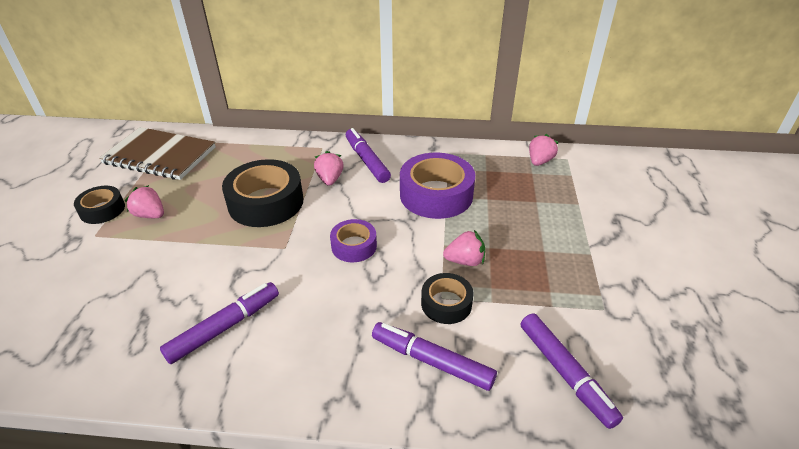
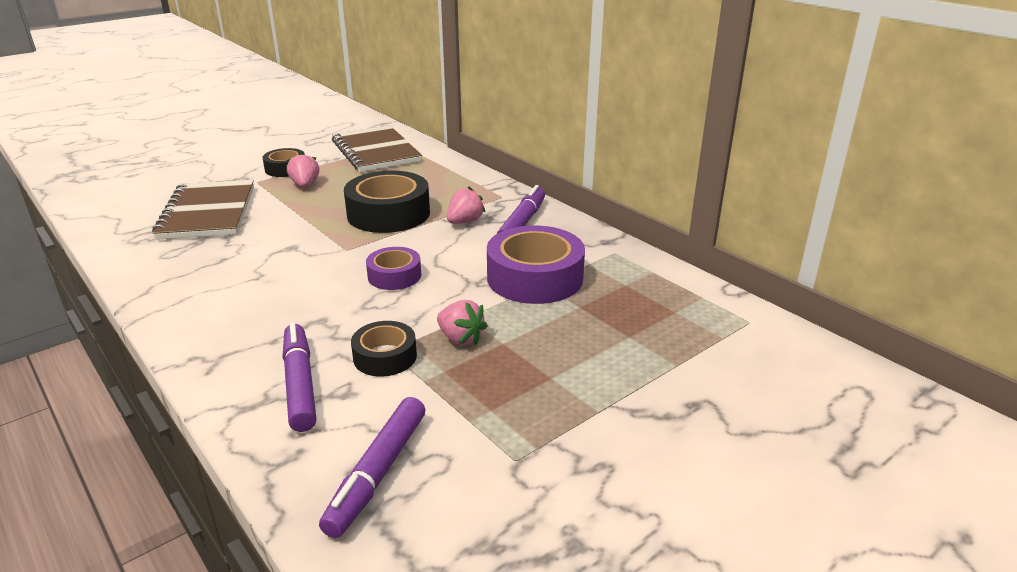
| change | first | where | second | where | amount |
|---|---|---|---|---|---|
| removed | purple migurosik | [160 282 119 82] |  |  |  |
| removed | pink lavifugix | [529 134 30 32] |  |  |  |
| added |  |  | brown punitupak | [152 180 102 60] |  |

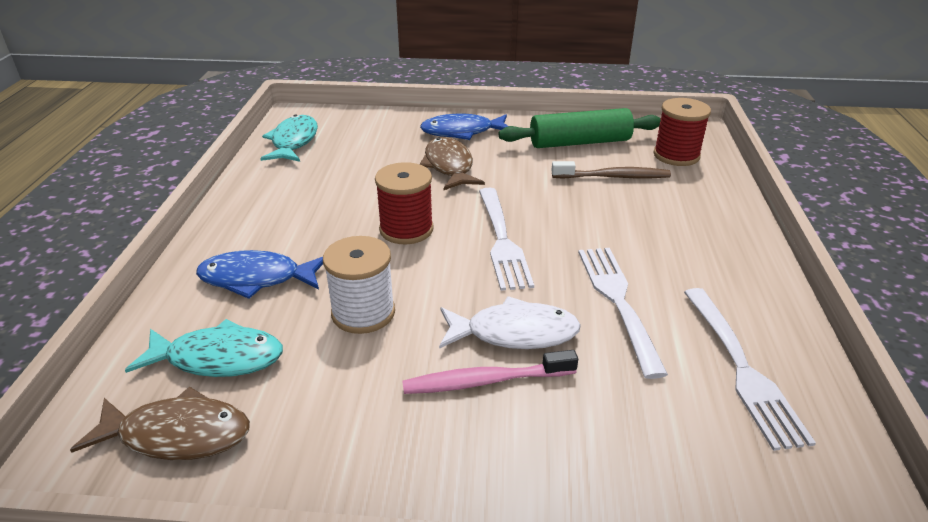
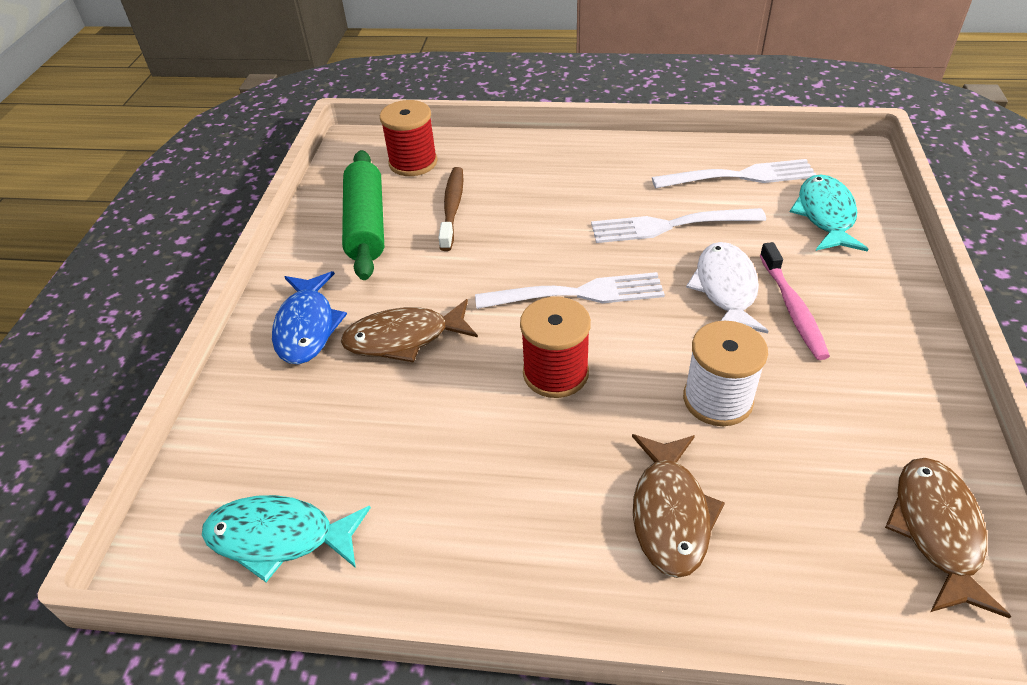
| change | first | where | second | where | amount |
|---|---|---|---|---|---|
| moved | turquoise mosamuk | [125 319 158 58] |  | [790 175 78 77] |  |
| recoloured | blue mosamuk | [196 250 127 49] | brown mosamuk | [632 434 93 144] |  |

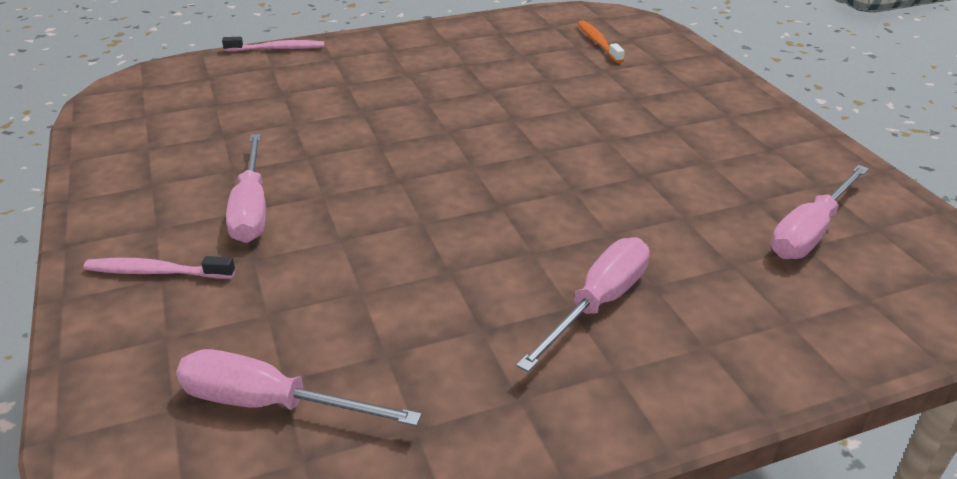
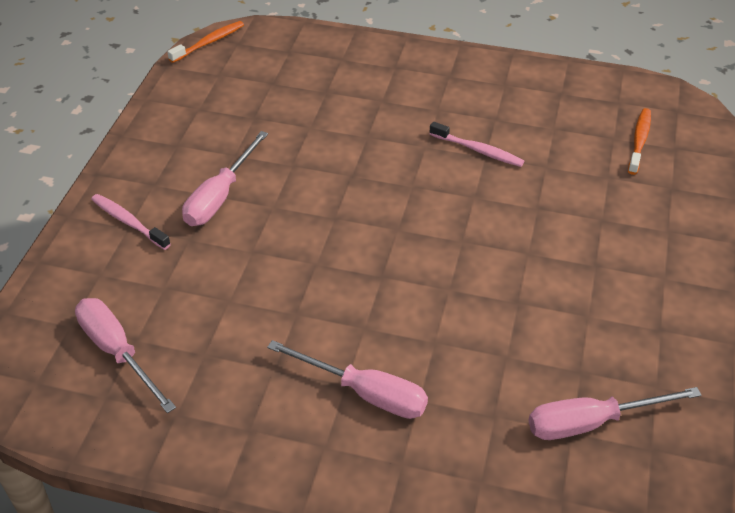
| change | first | where | second | where | amount |
|---|---|---|---|---|---|
| added |  |  | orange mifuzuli | [167 21 77 42] |  |
| moved | pink mifuzuli | [222 37 103 14] |  | [430 122 94 45] |  |
| turned | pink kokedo | [516 237 134 135] |  | [267 340 161 79] | 45 degrees clockwise |

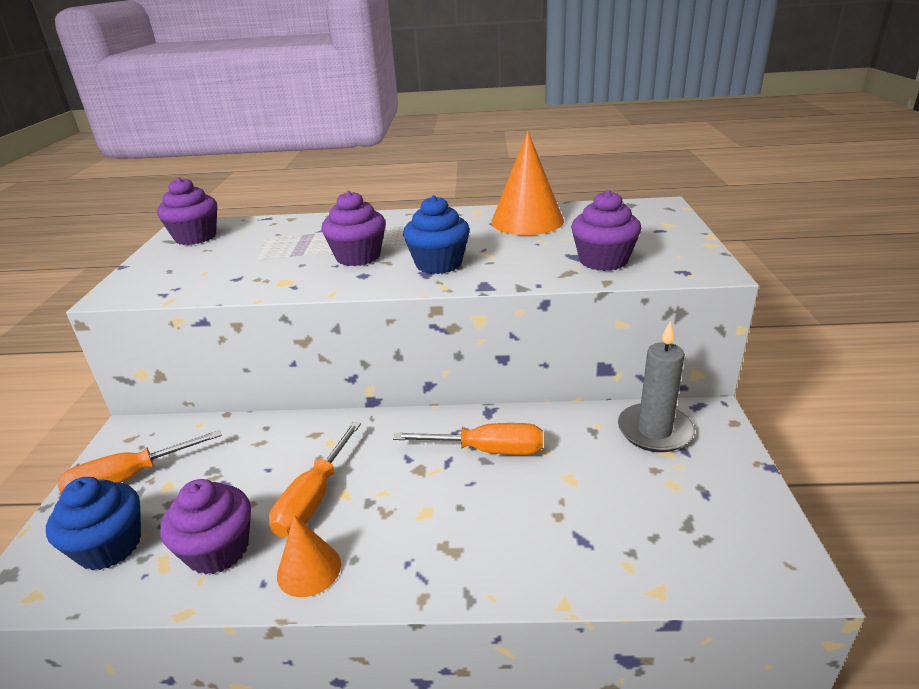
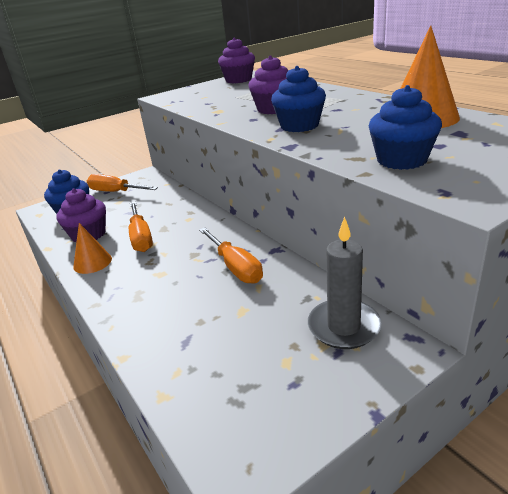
| change | first | where | second | where | amount |
|---|---|---|---|---|---|
| recoloured | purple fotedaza | [571 190 70 81] | blue fotedaza | [369 85 73 85] |  |
| turned | orange kokedo | [269 422 92 116] |  | [129 202 24 50] | 90 degrees counterclockwise |

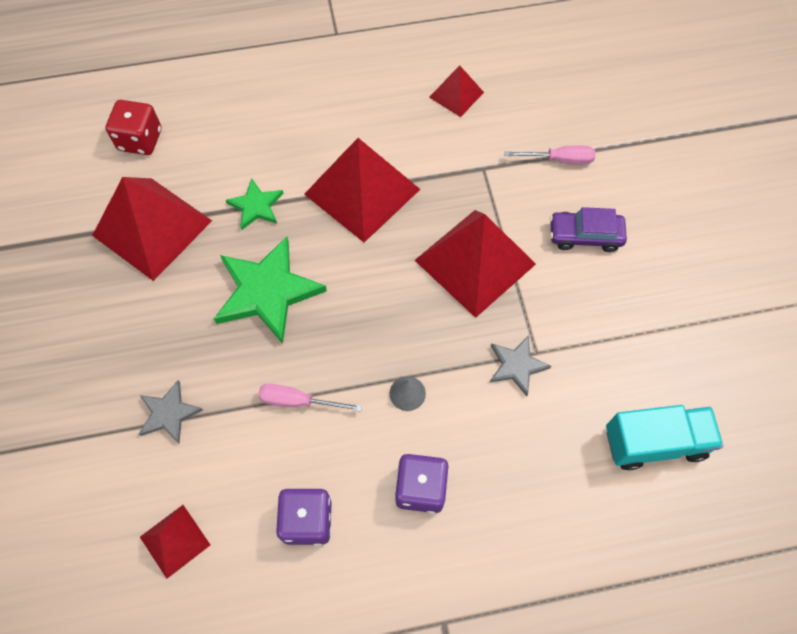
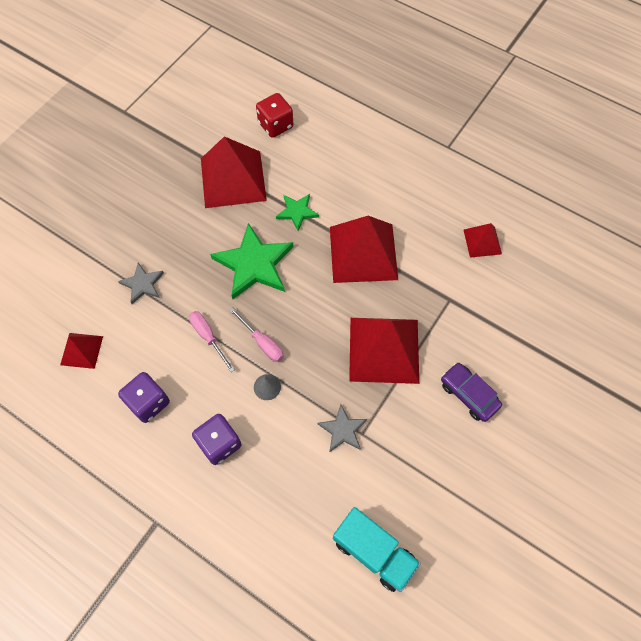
| change | first | where | second | where | amount |
|---|---|---|---|---|---|
| moved | pink kokedo | [504 146 92 19] |  | [229 307 55 55] |  |

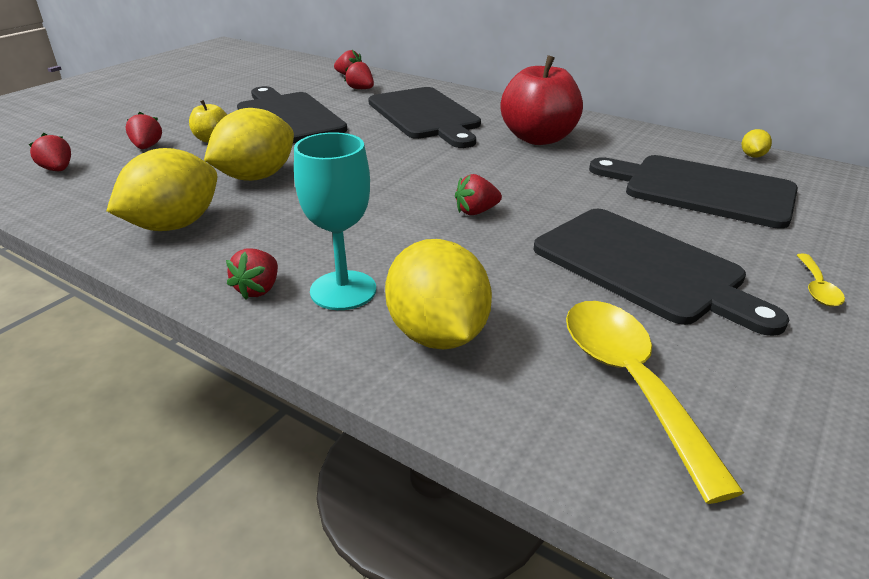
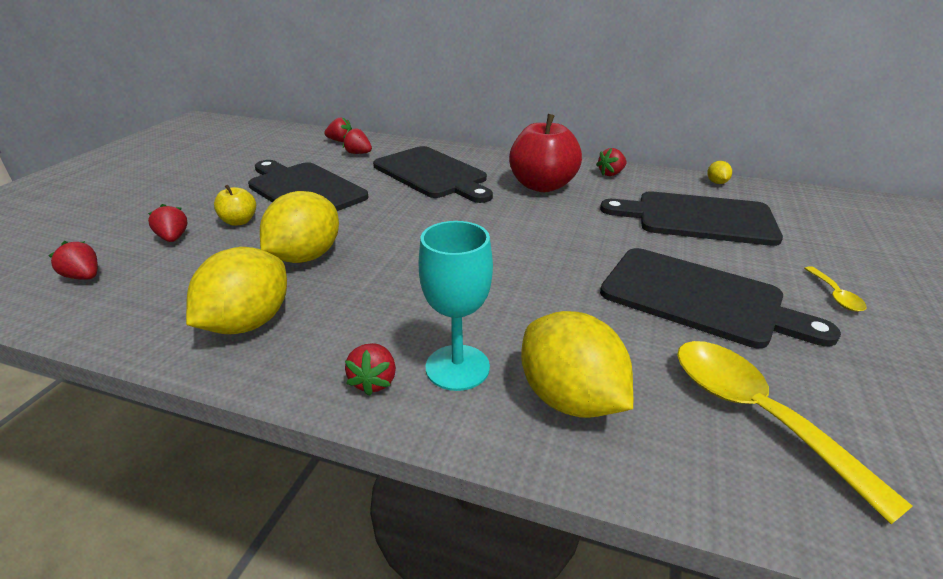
| change | first | where | second | where | amount |
|---|---|---|---|---|---|
| moved | red lavifugix | [455 174 47 41] |  | [596 148 30 28] |  |

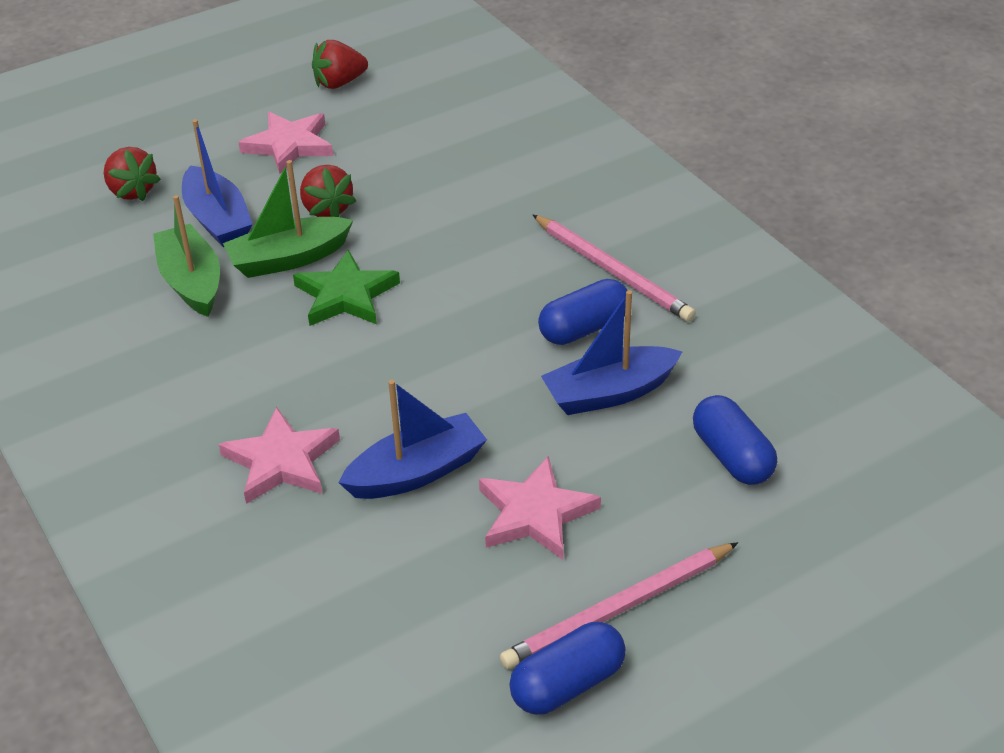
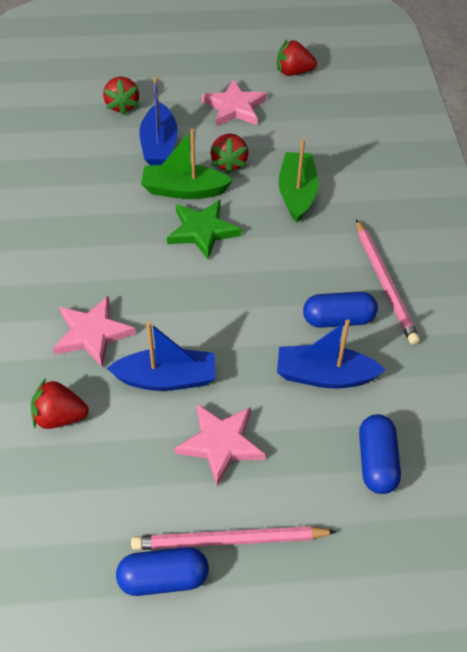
| change | first | where | second | where | amount |
|---|---|---|---|---|---|
| added |  |  | red lavifugix | [31 378 58 51] |  |
| moved | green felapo | [153 195 67 122] |  | [278 139 41 83] |  |

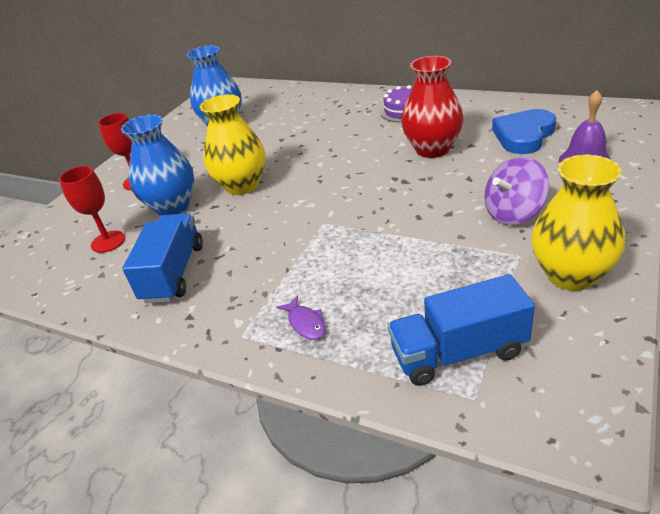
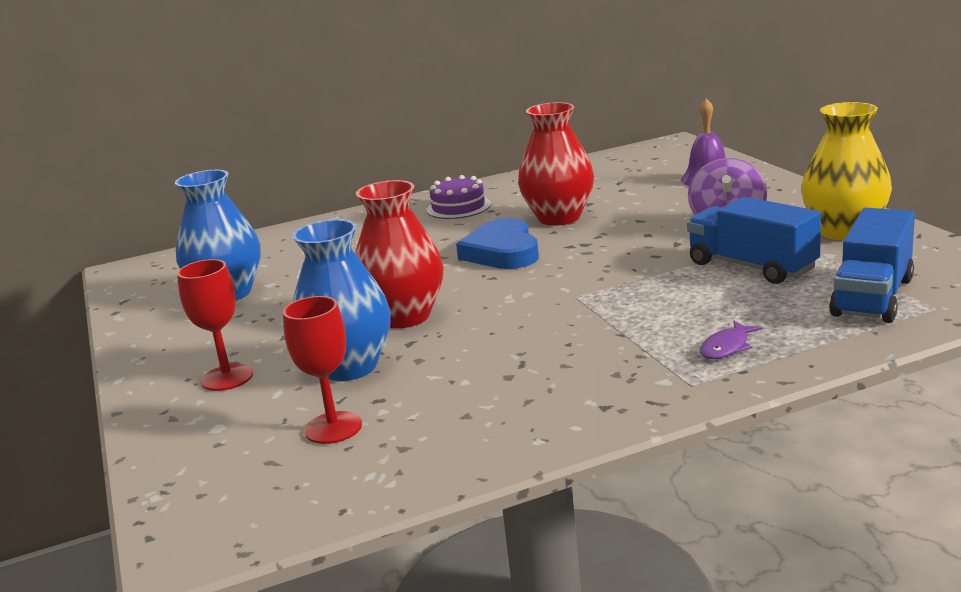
| change | first | where | second | where | amount |
|---|---|---|---|---|---|
| moved | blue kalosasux | [122 213 81 90] |  | [687 197 134 87] |  |
| moved | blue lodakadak | [492 109 64 45] |  | [456 218 83 51] |  |
| recoloured | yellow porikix | [200 94 65 101] | red porikix | [355 180 89 148] |  |
| turned | purple mosamuk | [276 295 50 45] |  | [700 321 63 38] | 120 degrees clockwise |

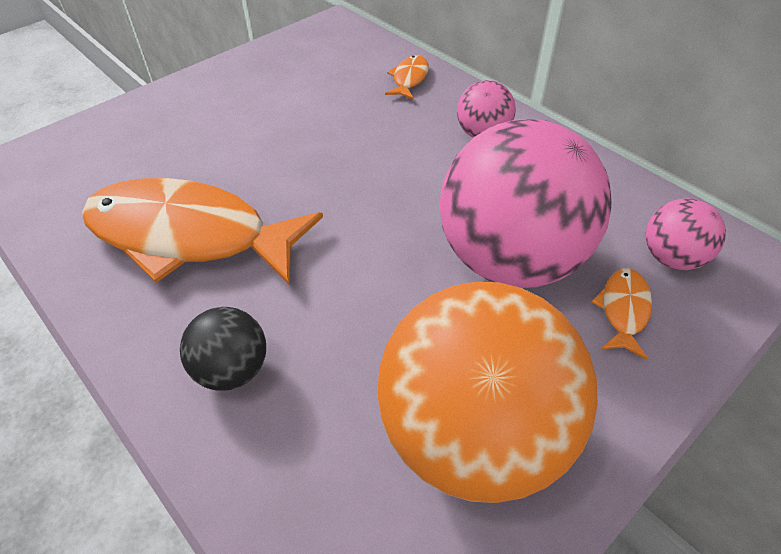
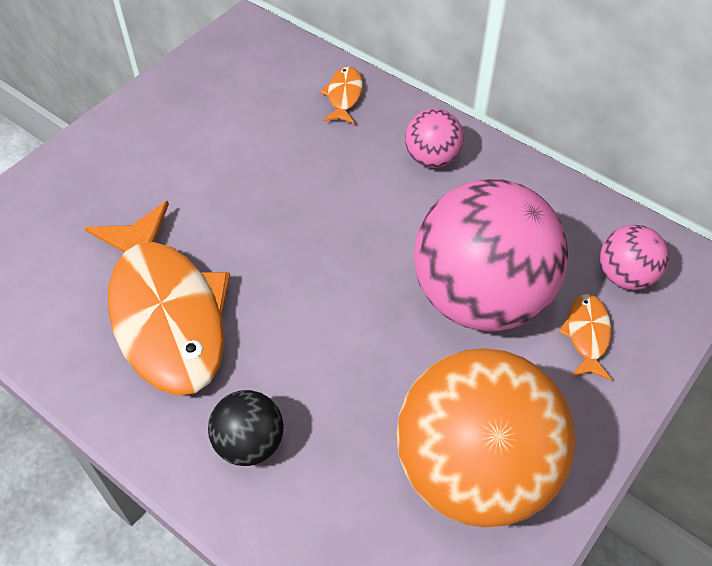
| change | first | where | second | where | amount |
|---|---|---|---|---|---|
| turned | orange mosamuk | [82 178 241 108] |  | [85 201 145 195] | 120 degrees counterclockwise |

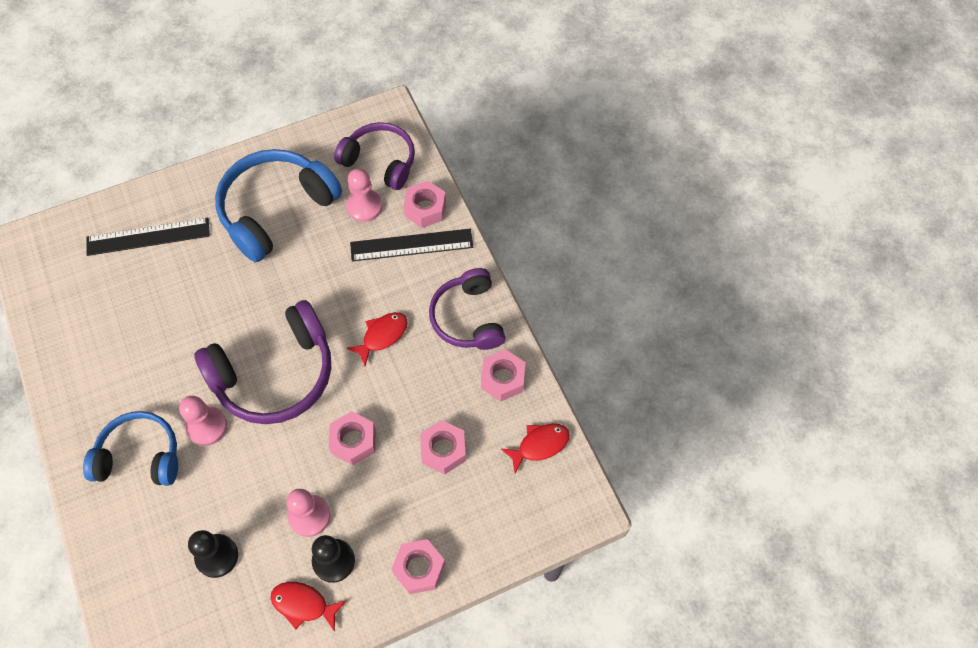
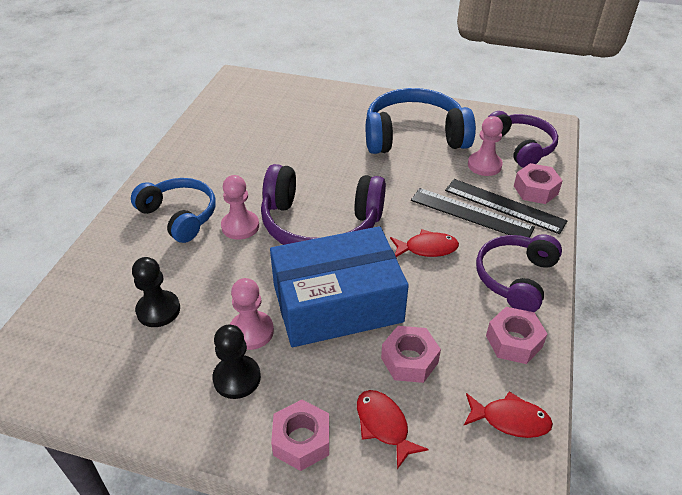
| change | first | where | second | where | amount |
|---|---|---|---|---|---|
| moved | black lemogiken | [86 218 124 38] |  | [411 188 124 50] |  |
| moved | red mosamuk | [270 582 77 50] |  | [357 390 72 79] |  |
| replaced | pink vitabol | [329 411 47 54] | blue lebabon | [270 226 139 121] |  |

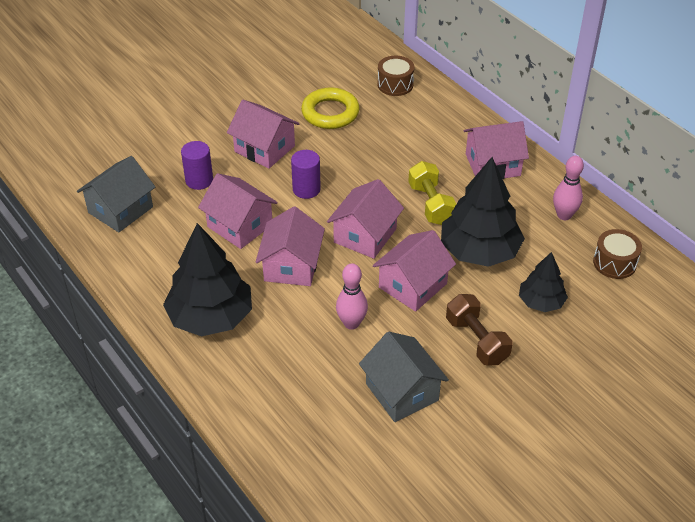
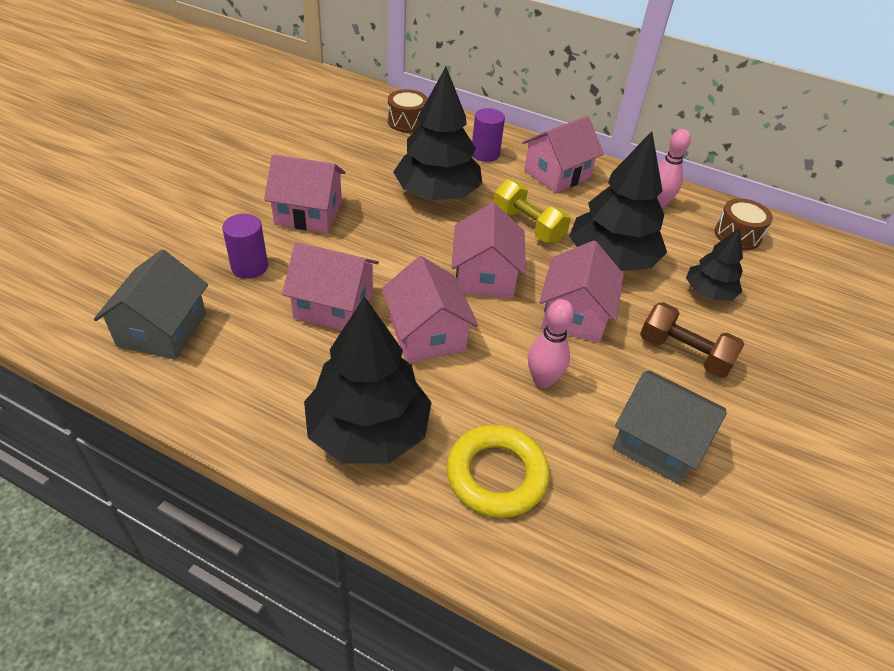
| change | first | where | second | where | amount |
|---|---|---|---|---|---|
| added |  |  | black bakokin | [393 67 89 133] |  |
| moved | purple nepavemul | [291 150 30 49] |  | [472 108 33 54] |  |
| moved | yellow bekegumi | [301 87 59 42] |  | [446 425 104 93] |  |

